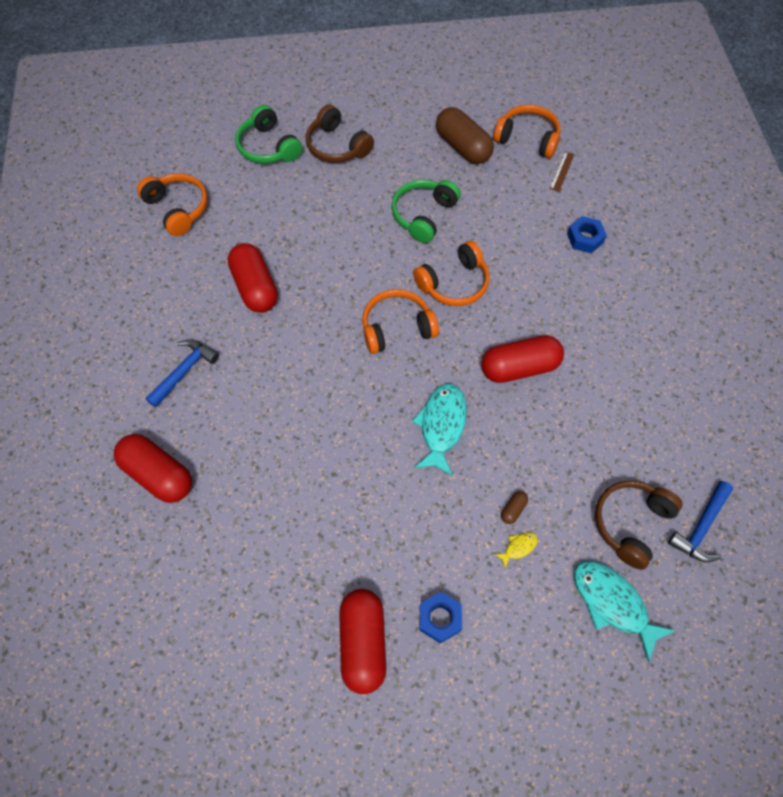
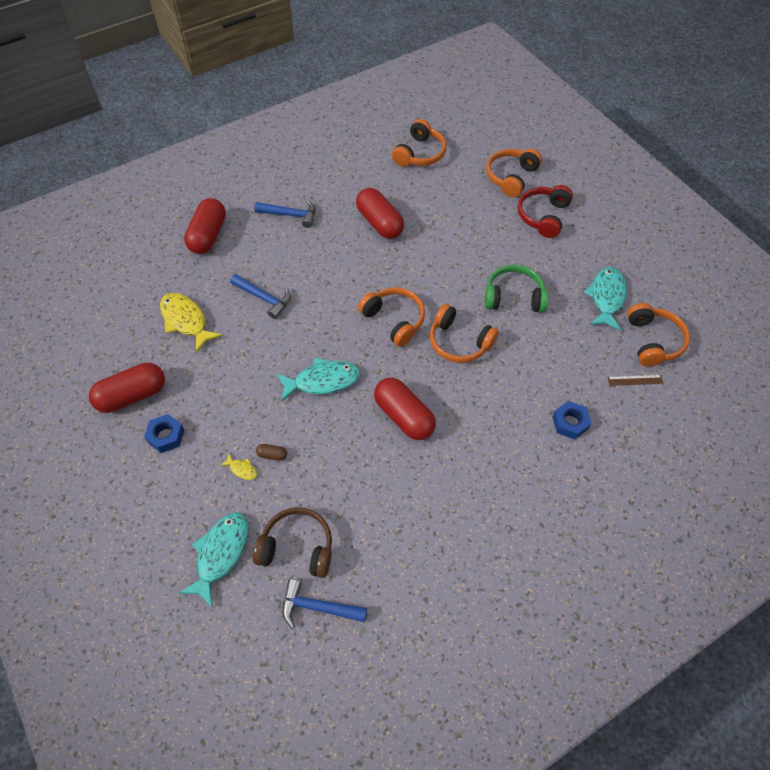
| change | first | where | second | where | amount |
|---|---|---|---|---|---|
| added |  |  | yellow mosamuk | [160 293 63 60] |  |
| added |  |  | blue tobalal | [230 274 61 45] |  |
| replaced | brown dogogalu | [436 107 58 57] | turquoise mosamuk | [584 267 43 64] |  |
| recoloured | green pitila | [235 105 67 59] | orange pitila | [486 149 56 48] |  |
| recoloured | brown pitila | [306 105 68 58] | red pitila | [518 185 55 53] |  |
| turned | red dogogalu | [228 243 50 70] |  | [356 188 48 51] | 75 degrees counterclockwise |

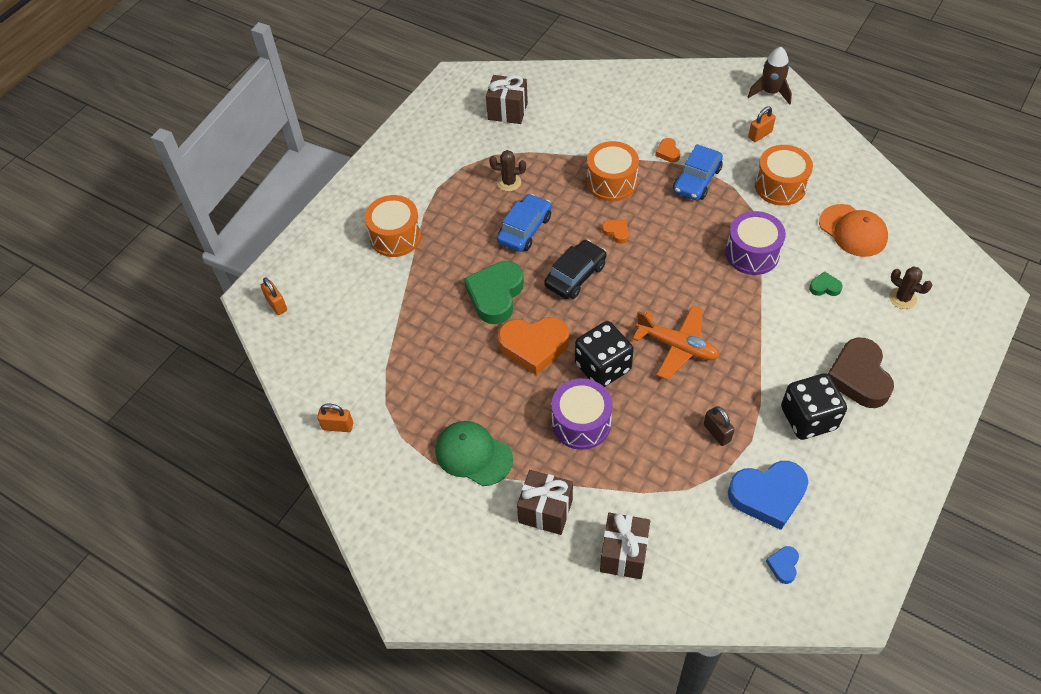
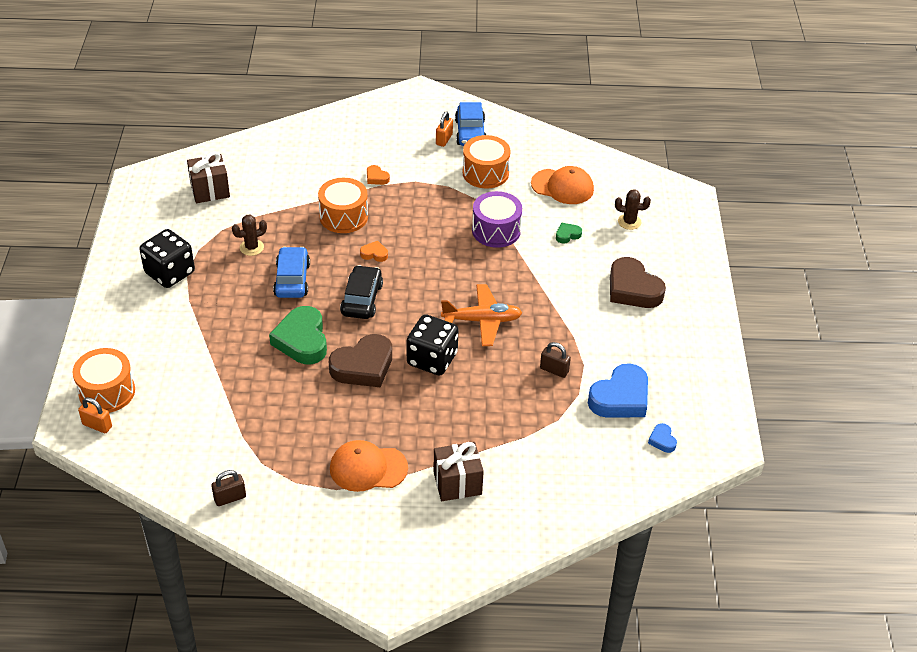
| change | first | where | second | where | amount |
|---|---|---|---|---|---|
| removed | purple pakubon | [551 378 62 72] |  |  |  |
| removed | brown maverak | [600 513 50 66] |  |  |  |
| removed | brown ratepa | [748 47 44 58] |  |  |  |
| moved | orange pakubon | [365 195 57 62] |  | [72 348 63 65] |  |
| moved | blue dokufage | [673 144 50 56] |  | [455 102 31 44] |  |
| moved | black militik | [781 373 66 67] |  | [139 229 56 59] |  |
| recoloured | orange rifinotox | [317 404 36 28] | brown rifinotox | [211 470 35 36] |  |
| recoloured | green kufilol | [435 421 78 65] | orange kufilol | [330 440 78 52] |  |
| recoloured | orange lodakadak | [498 317 71 58] | brown lodakadak | [329 334 63 53] |  |

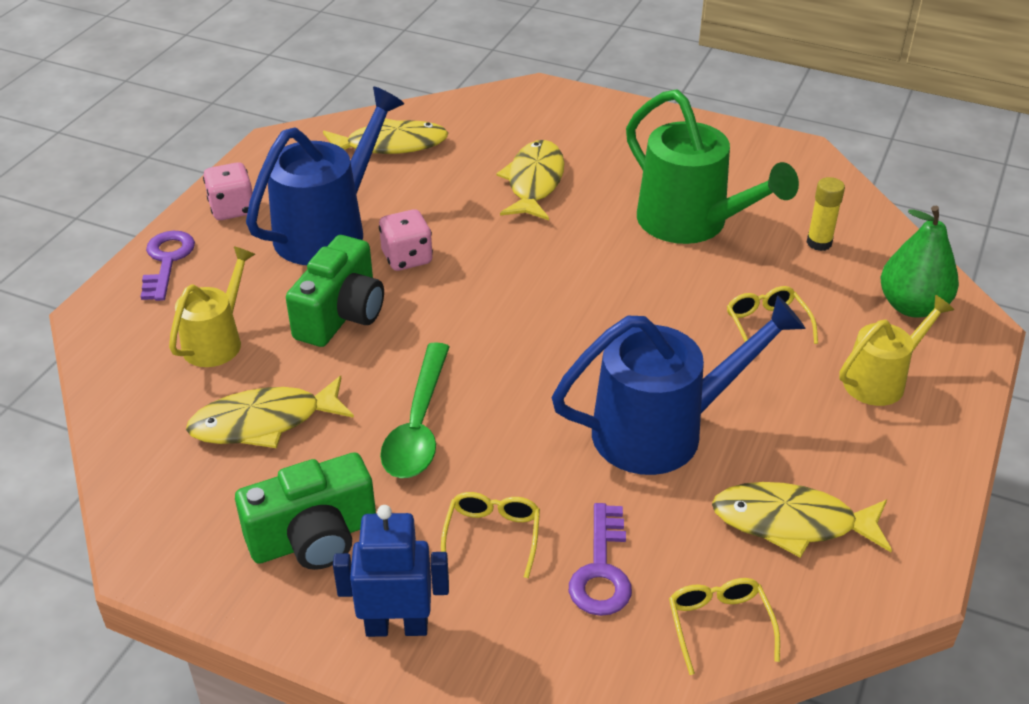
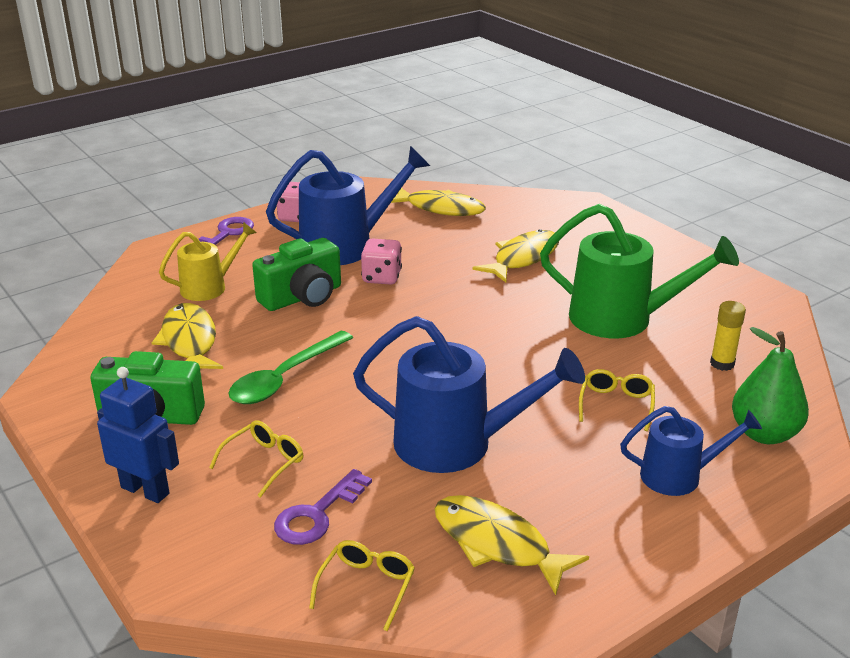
| change | first | where | second | where | amount |
|---|---|---|---|---|---|
| recoloured | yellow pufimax | [839 295 115 111] | blue pufimax | [620 406 142 90] |  |
| turned | yellow mosamuk | [186 376 168 72] |  | [152 303 71 66] | 60 degrees clockwise |
| turned | green pufimax | [626 89 173 155] |  | [540 204 199 134] | 60 degrees counterclockwise |

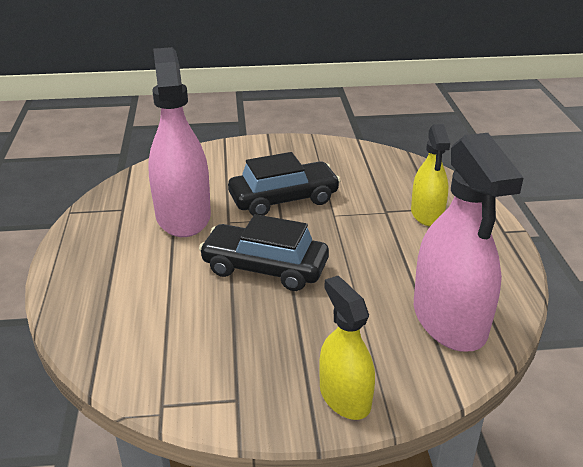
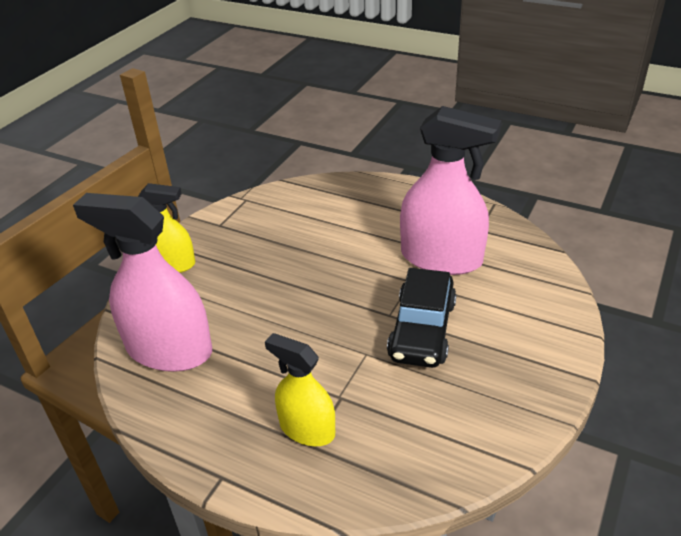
| change | first | where | second | where | amount |
|---|---|---|---|---|---|
| removed | black dokufage | [199 214 130 77] |  |  |  |

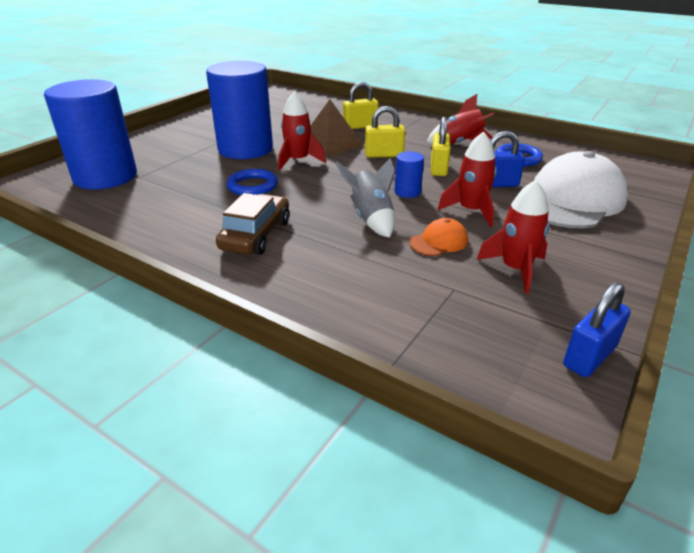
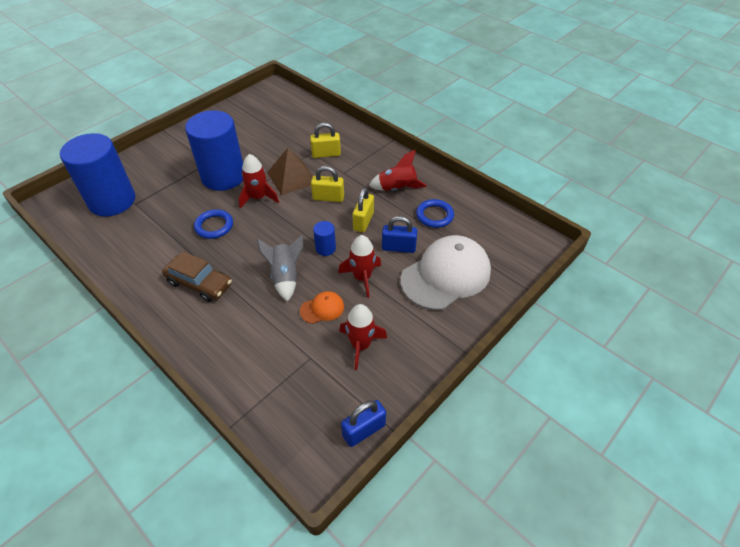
| change | first | where | second | where | amount |
|---|---|---|---|---|---|
| turned | brown dokufage | [216 193 73 62] |  | [162 251 70 51] | 90 degrees clockwise |

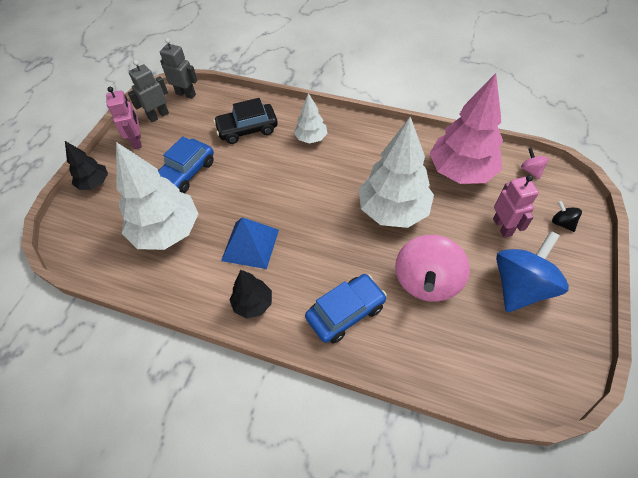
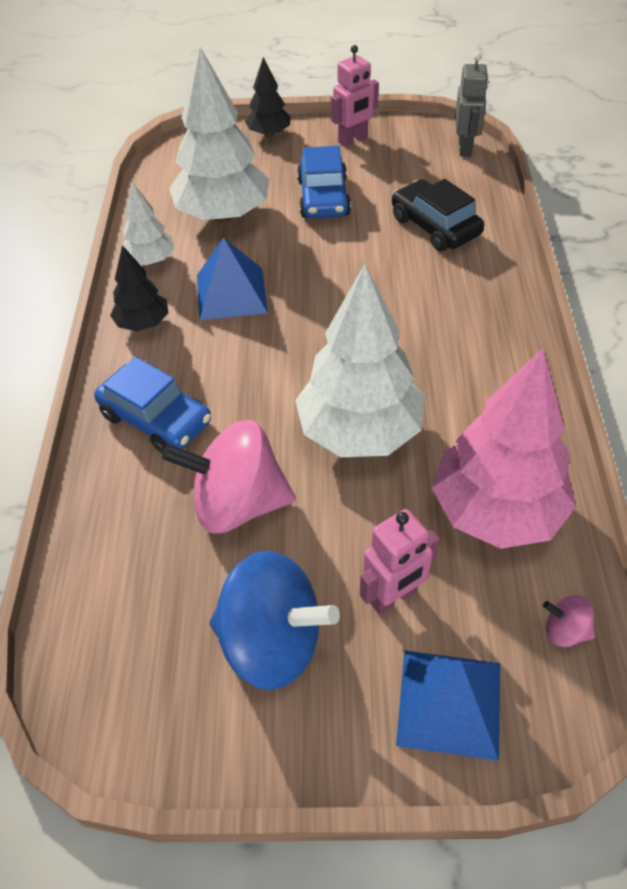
| change | first | where | second | where | amount |
|---|---|---|---|---|---|
| removed | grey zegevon | [128 60 41 62] |  |  |  |
| moved | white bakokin | [294 93 33 50] |  | [120 182 55 83] |  |
| replaced | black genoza | [552 201 30 31] | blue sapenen | [396 650 104 111] |  |
| turned | blue dokufage | [158 136 56 57] |  | [297 146 54 72] | 105 degrees counterclockwise |
| turned | pink genoza | [521 148 28 31] |  | [543 595 52 52] | 120 degrees counterclockwise |

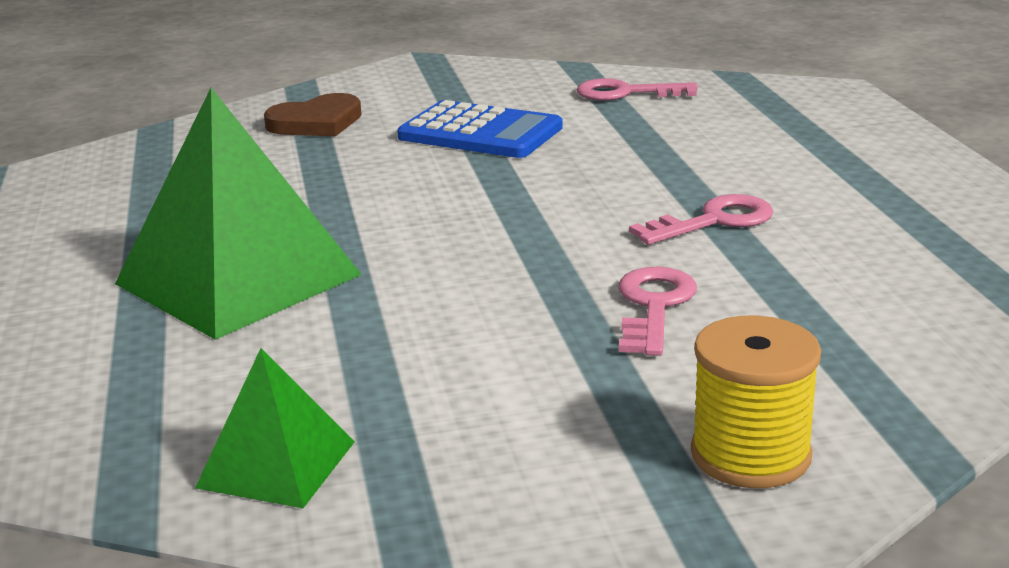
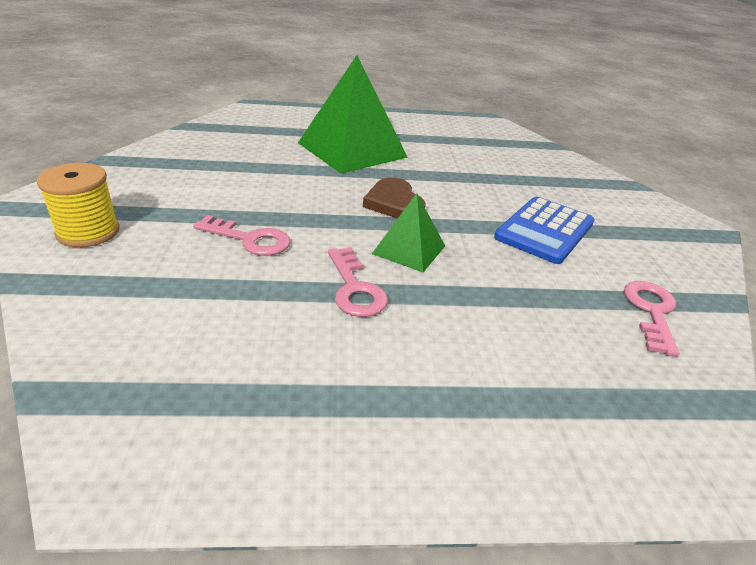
| change | first | where | second | where | amount |
|---|---|---|---|---|---|
| moved | green sapenen | [195 348 160 160] |  | [372 193 73 79] |  |
| moved | brown lodakadak | [264 93 98 43] |  | [363 177 63 42] |  |

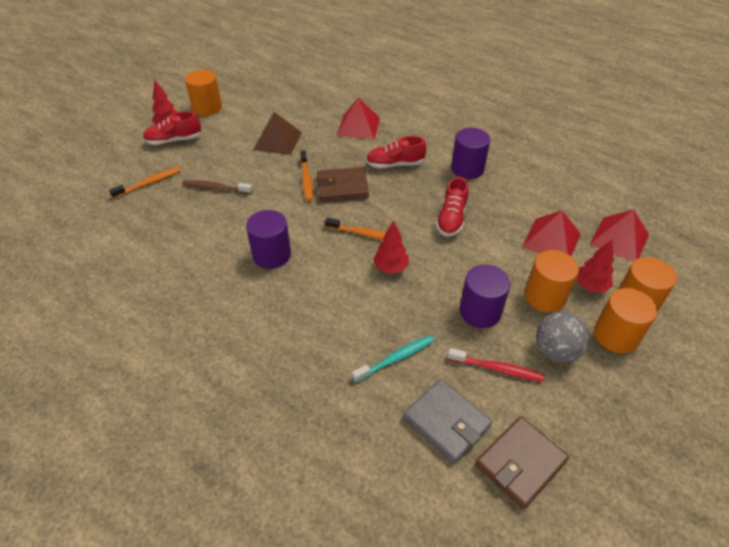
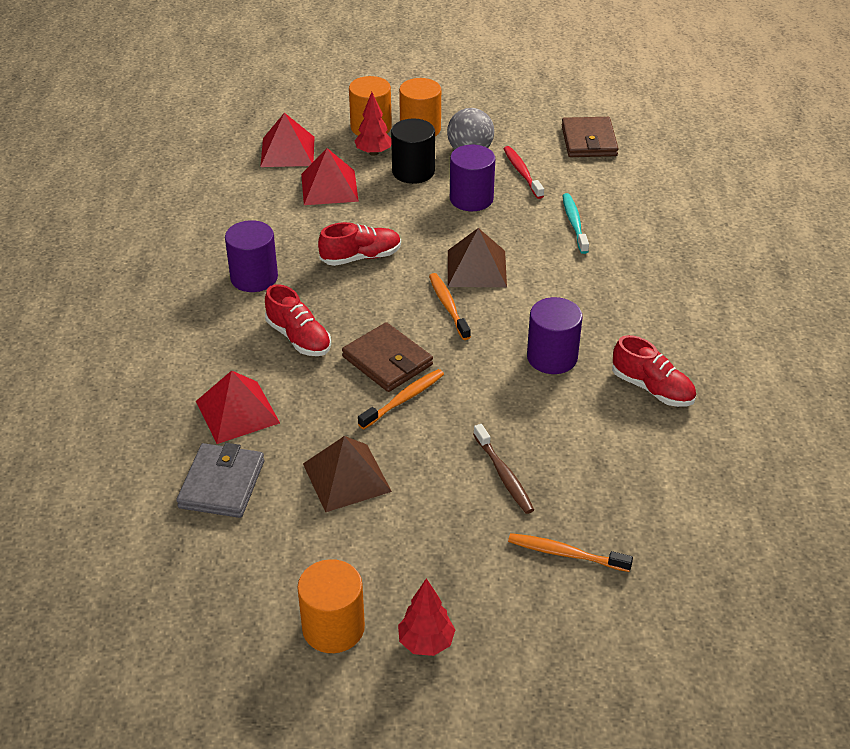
| change | first | where | second | where | amount |
|---|---|---|---|---|---|
| moved | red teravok | [143 111 59 34] |  | [612 335 84 72] |  |
| moved | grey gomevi | [403 379 90 85] |  | [176 443 88 75] |  |
| replaced | red bakokin | [373 220 36 53] | brown sapenen | [448 228 59 59] |  |
| recoloured | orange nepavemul | [525 250 54 62] | black nepavemul | [391 118 44 66] |  |
| turned | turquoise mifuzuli | [352 335 83 48] |  | [562 193 27 61] | 60 degrees clockwise |
| turned | brown gomevi | [475 416 94 93] |  | [562 117 57 40] | 75 degrees clockwise |

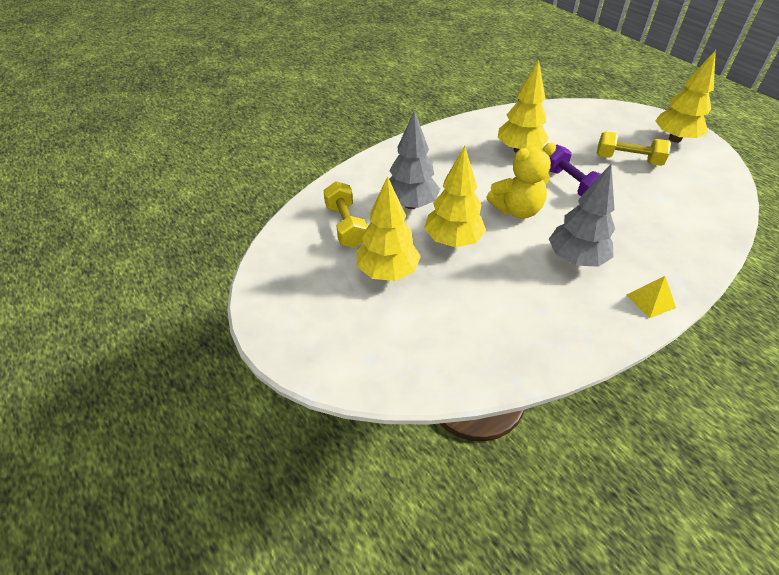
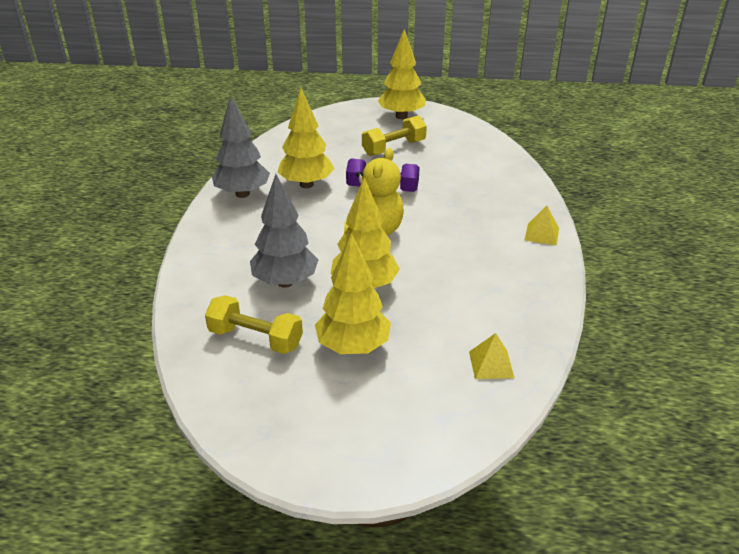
| change | first | where | second | where | amount |
|---|---|---|---|---|---|
| added |  |  | yellow sapenen | [469 333 46 46] |  |
| moved | grey bakokin | [549 164 66 103] |  | [212 95 58 103] |  |

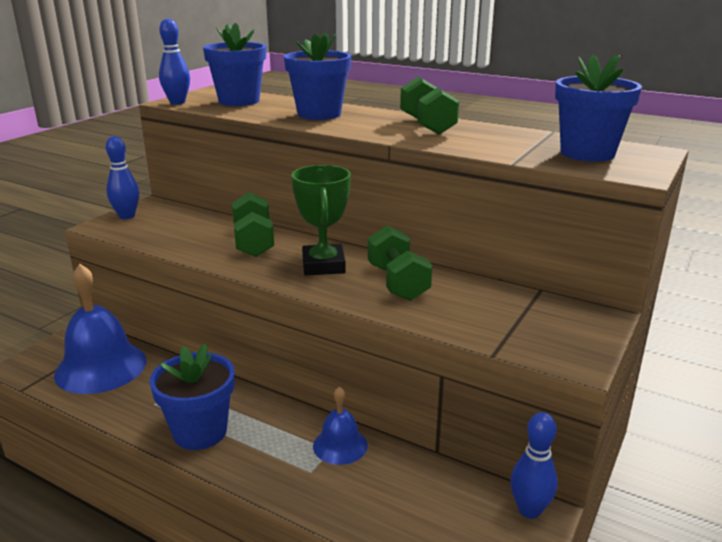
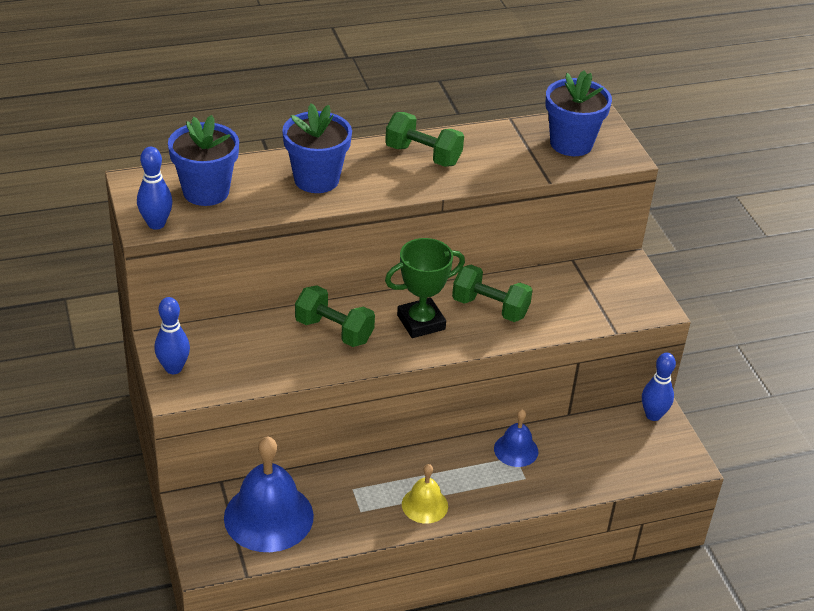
| change | first | where | second | where | amount |
|---|---|---|---|---|---|
| replaced | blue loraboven | [150 343 85 107] | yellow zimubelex | [402 464 46 59] |  |
| turned | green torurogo | [291 165 60 110] |  | [385 238 80 100] | 60 degrees counterclockwise |

